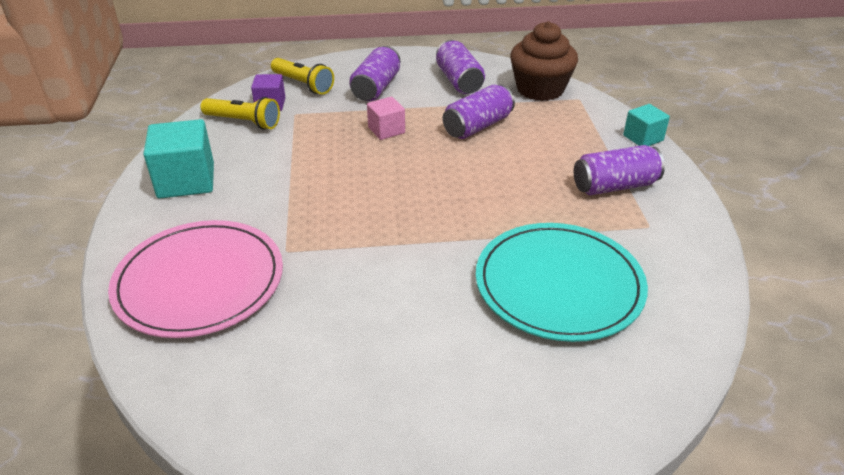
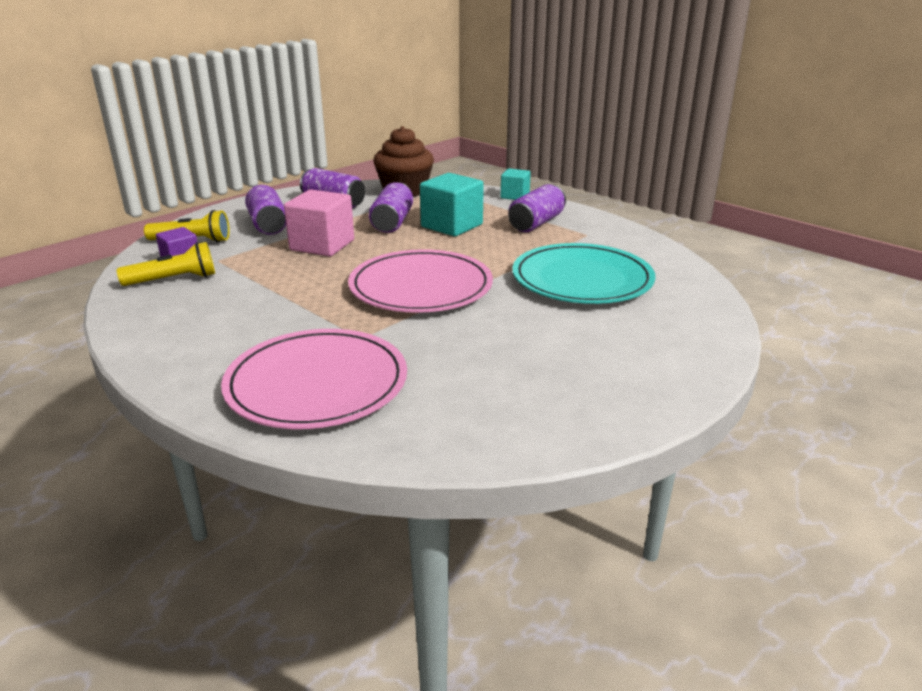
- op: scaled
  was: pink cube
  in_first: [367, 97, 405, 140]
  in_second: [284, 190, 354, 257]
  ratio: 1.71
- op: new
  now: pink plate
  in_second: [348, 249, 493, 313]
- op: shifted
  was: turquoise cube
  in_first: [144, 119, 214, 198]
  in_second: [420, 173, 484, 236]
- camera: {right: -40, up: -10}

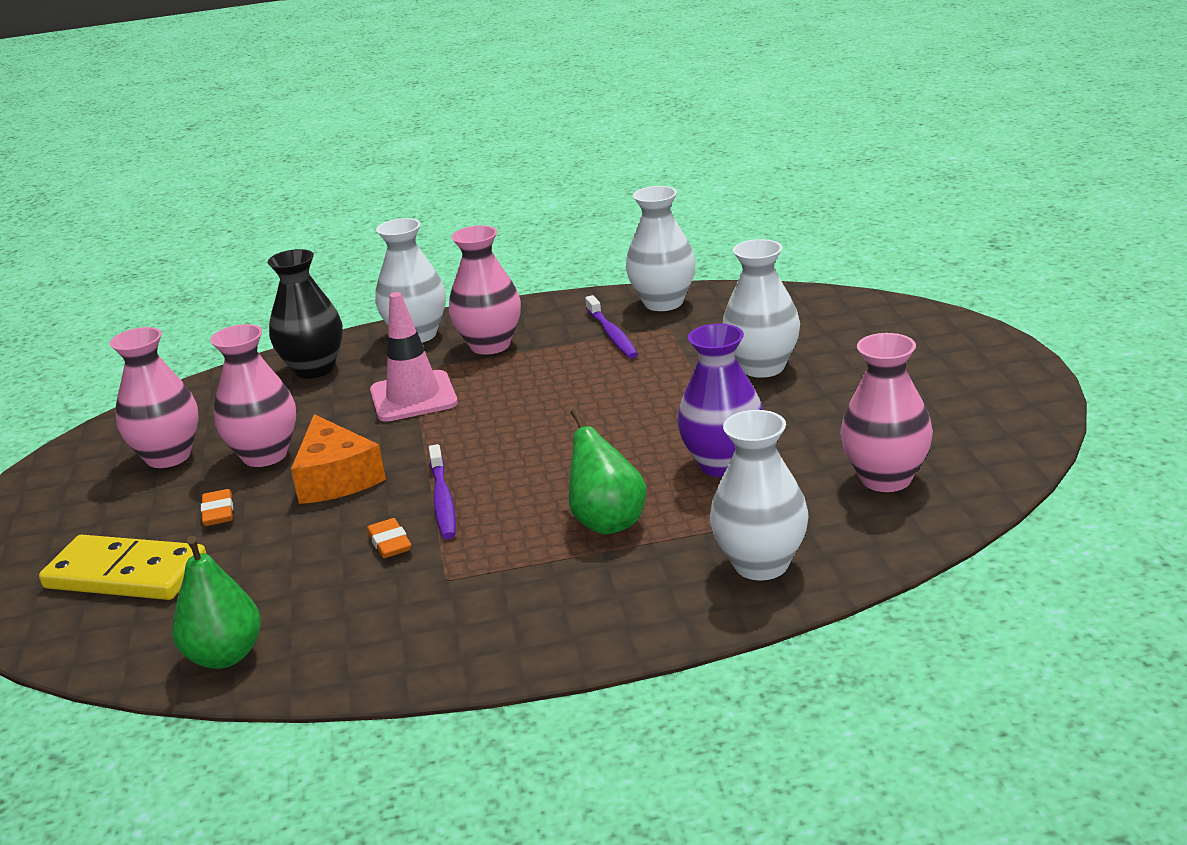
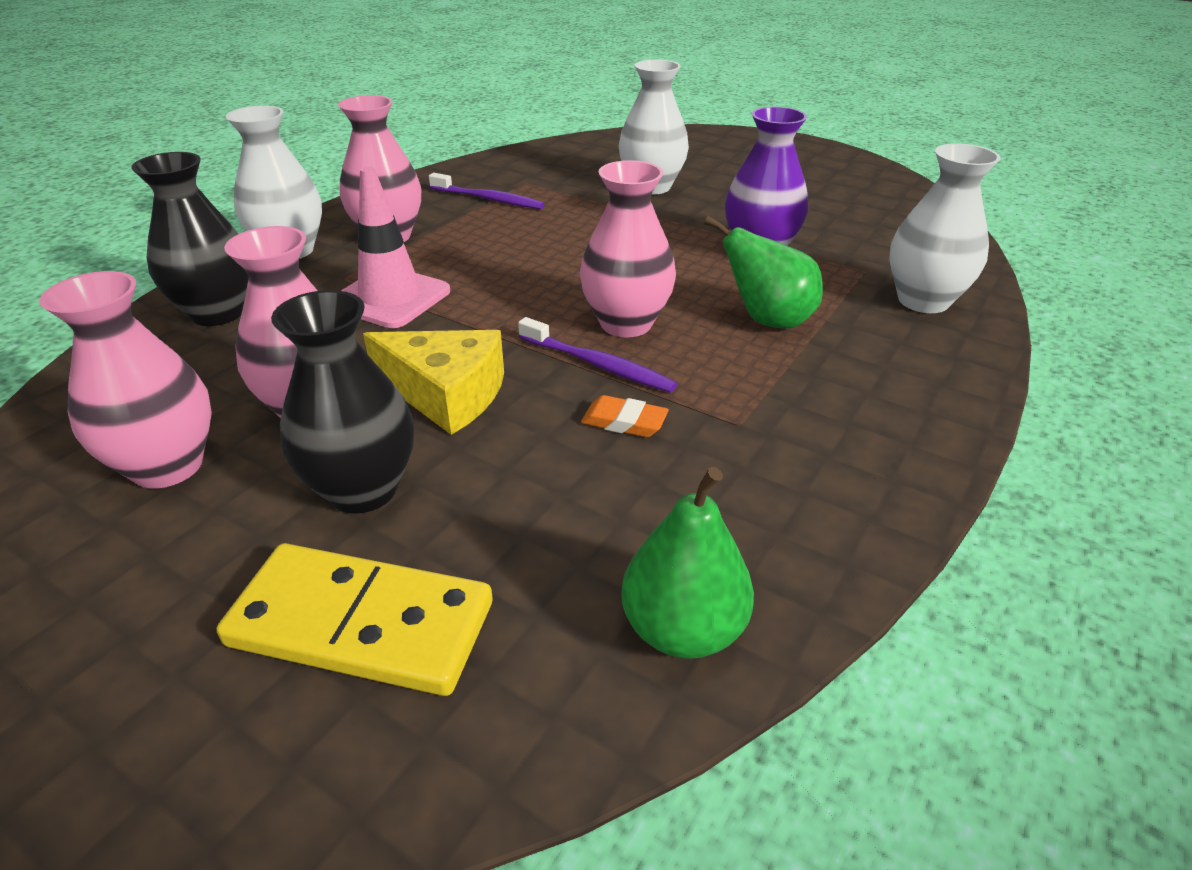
- op: rotated
  was: yellow domino
  in_first: [39, 535, 206, 600]
  in_second: [217, 543, 493, 696]
  clockwise: 45
- op: swapped
  was: orange eraser
  now: black vase
  in_first: [201, 489, 233, 526]
  in_second: [271, 290, 414, 514]
- op: repainted
  was: orange cheese
  now: yellow cheese
  in_first: [291, 414, 386, 504]
  in_second: [363, 330, 504, 435]
- op: shifted
  was: pink vase
  in_first: [840, 333, 933, 492]
  in_second: [580, 160, 676, 337]
- op: gone
  was: white vase
  in_first: [626, 186, 696, 311]
- camera: {right: -50, up: 10}

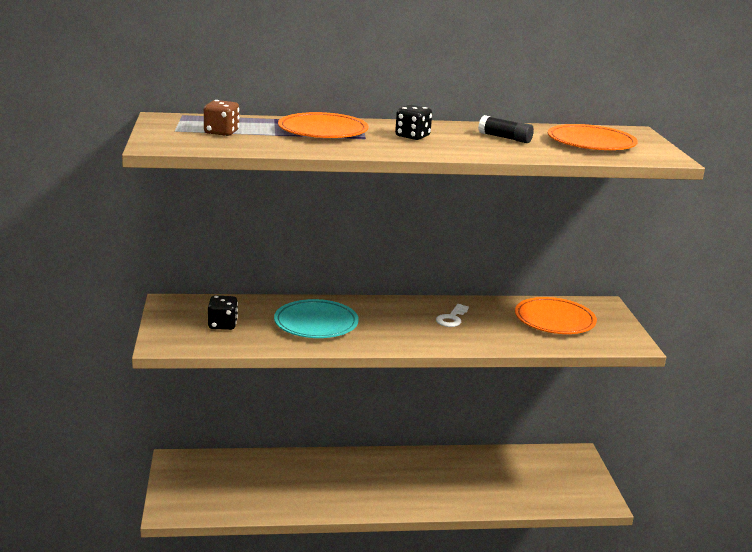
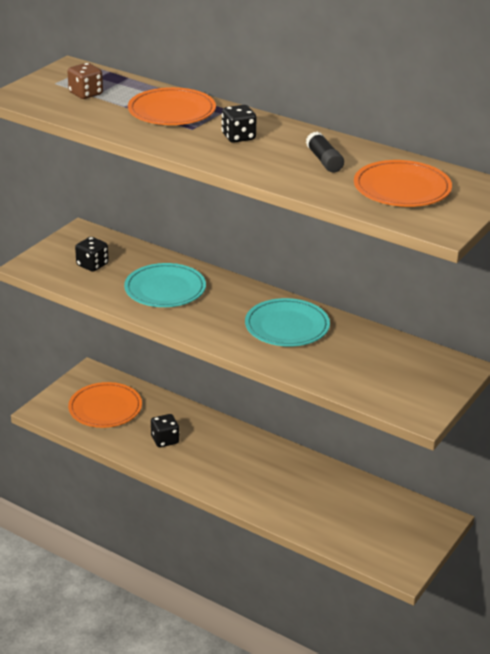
- op: shifted
  was: orange plate
  in_first: [515, 297, 597, 334]
  in_second: [68, 382, 142, 428]
- op: new
  now: black dice
  in_second: [151, 414, 179, 447]
- op: swapped
  was: white key
  now: turquoise plate
  in_first: [436, 304, 469, 327]
  in_second: [245, 298, 330, 347]
- camera: {right: 40, up: 10}

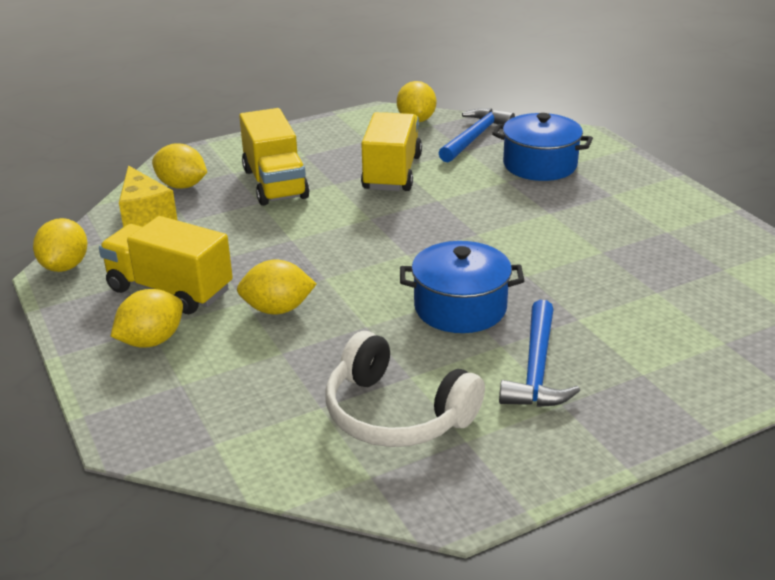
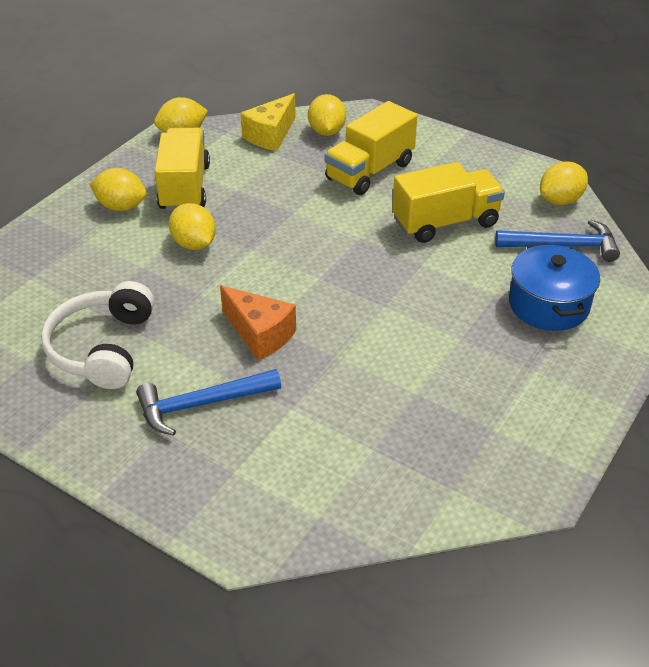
- op: swapped
  was: blue pot
  now: orange cheese
  in_first: [400, 241, 524, 333]
  in_second: [220, 285, 296, 361]
- camera: {right: 60, up: 10}

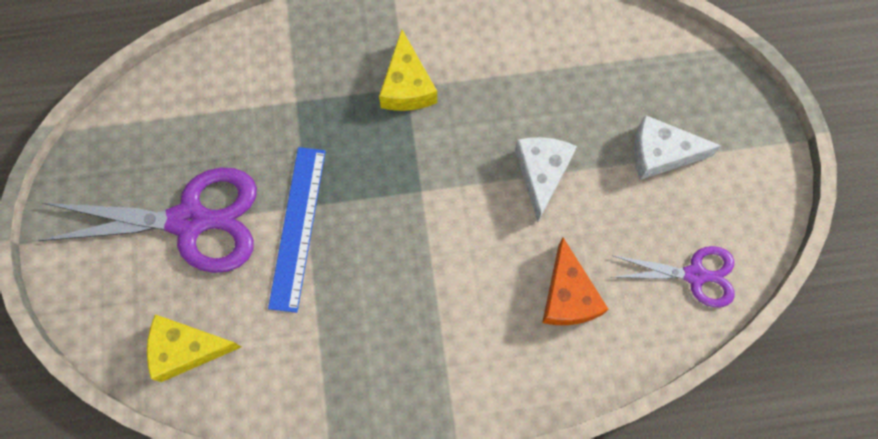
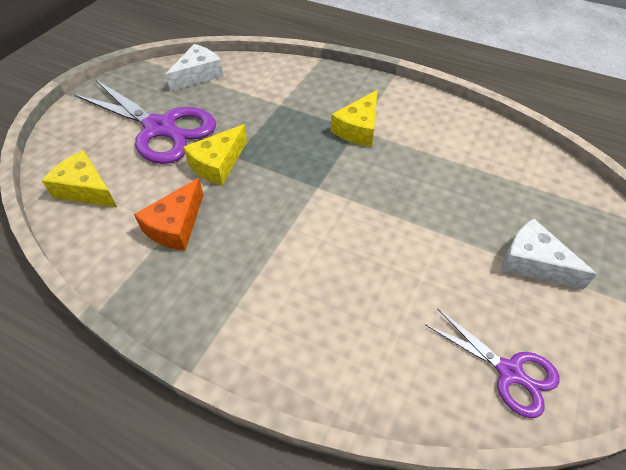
- op: shifted
  was: orange cheese
  in_first: [542, 237, 608, 325]
  in_second: [134, 178, 203, 251]
- op: shifted
  was: white cheese
  in_first: [515, 137, 577, 222]
  in_second: [165, 44, 224, 91]
- op: swapped
  was: blue ruler
  now: yellow cheese
  in_first: [268, 147, 326, 313]
  in_second: [183, 124, 247, 186]
- camera: {right: 35, up: -20}

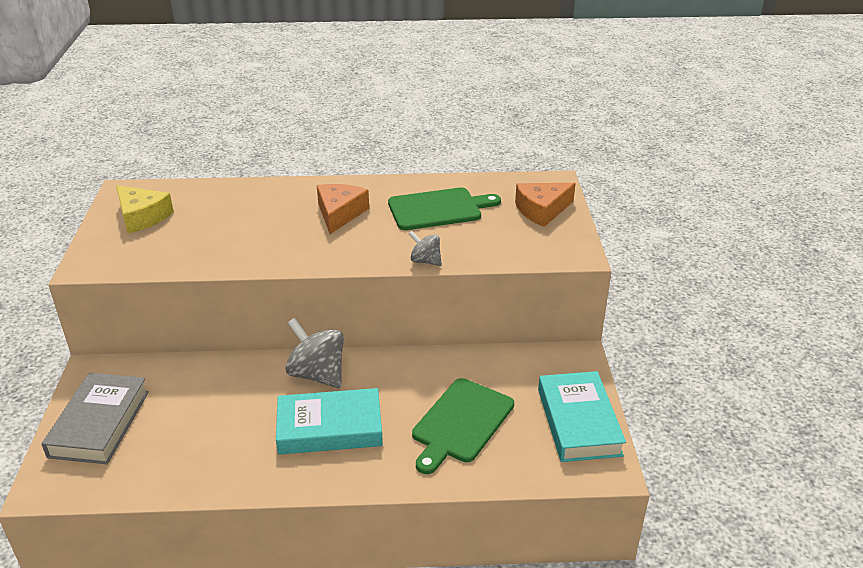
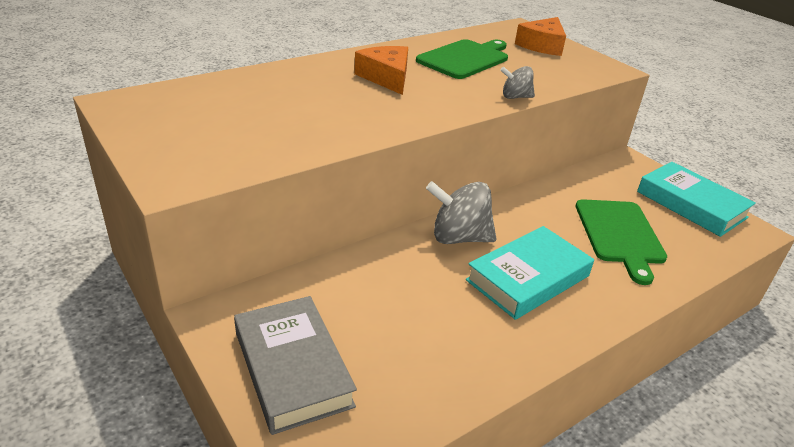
- op: gone
  was: yellow cheese
  in_first: [116, 185, 174, 234]
- camera: {right: -35, up: 0}

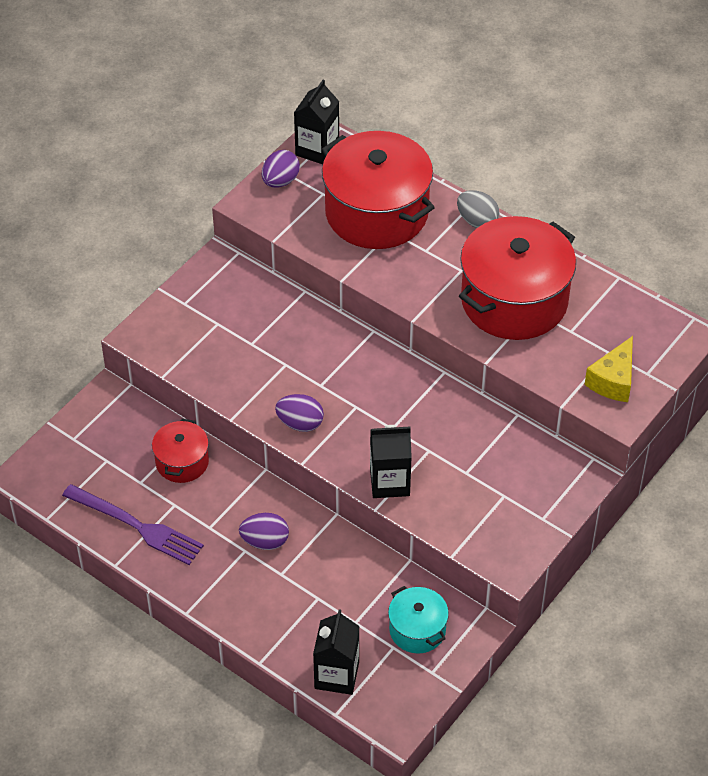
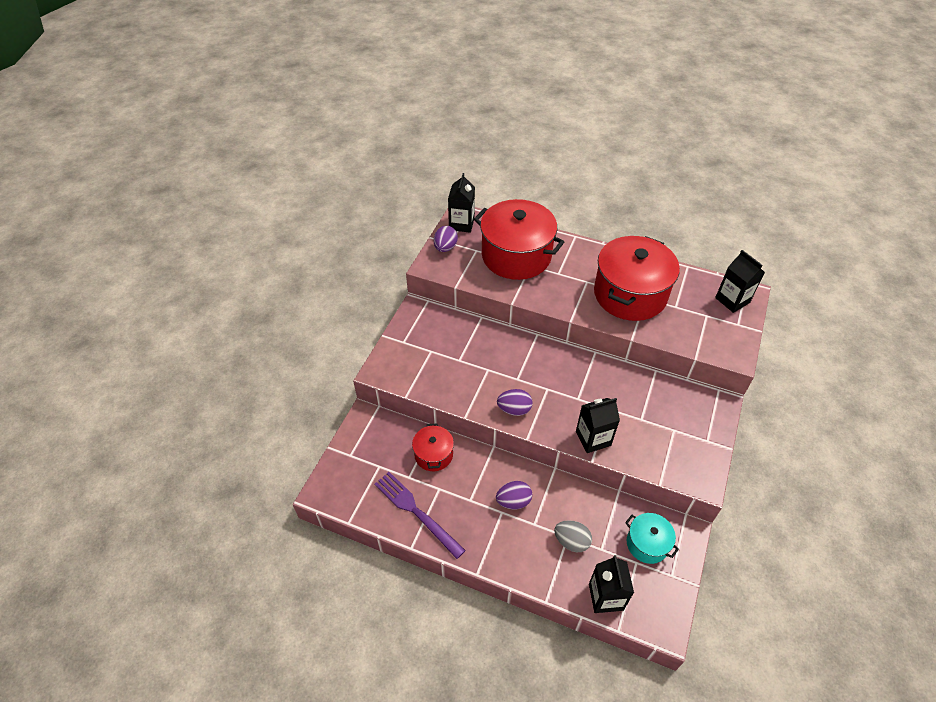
- op: rotated
  was: purple fork
  in_first: [62, 484, 204, 565]
  in_second: [374, 472, 466, 559]
  clockwise: -150
- op: shifted
  was: grey egg
  in_first: [457, 190, 500, 228]
  in_second: [554, 520, 592, 552]
- op: new
  now: black carton
  in_second: [715, 250, 765, 313]
- op: gone
  was: yellow cheese
  in_first: [584, 336, 633, 402]
- camera: {right: -15, up: 0}

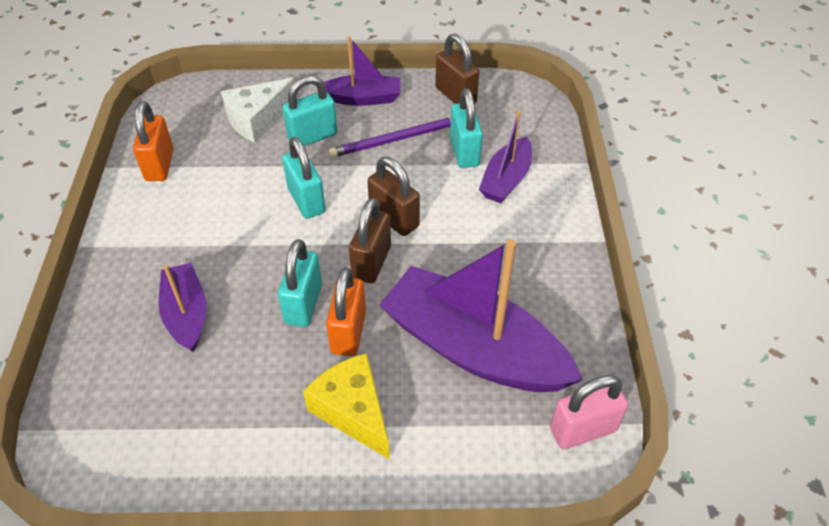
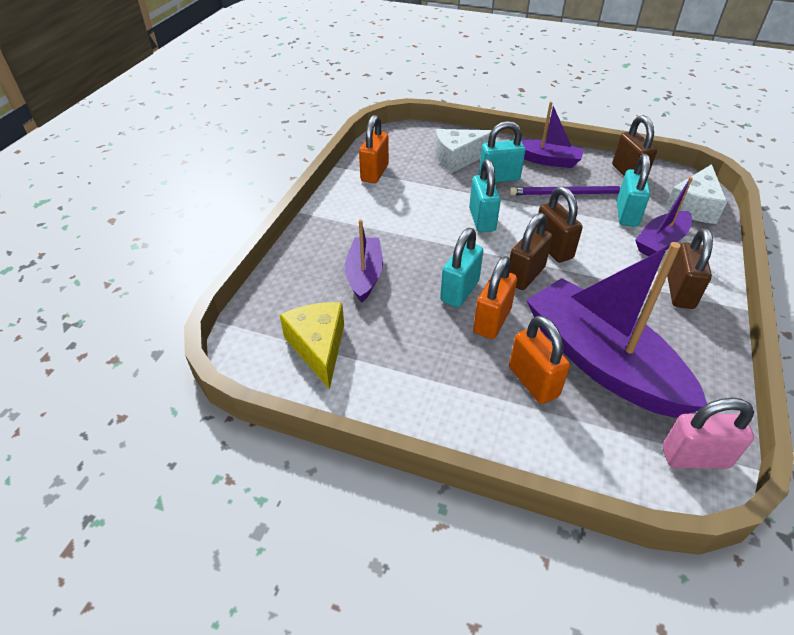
- op: shifted
  was: yellow cheese
  in_first: [303, 353, 390, 460]
  in_second: [280, 302, 344, 390]
- op: new
  now: orange padlock
  in_second: [509, 316, 570, 404]
- op: new
  now: white cheese
  in_second: [665, 164, 727, 224]
- op: new
  now: brown padlock
  in_second: [667, 228, 713, 309]
- camera: {right: 20, up: -5}

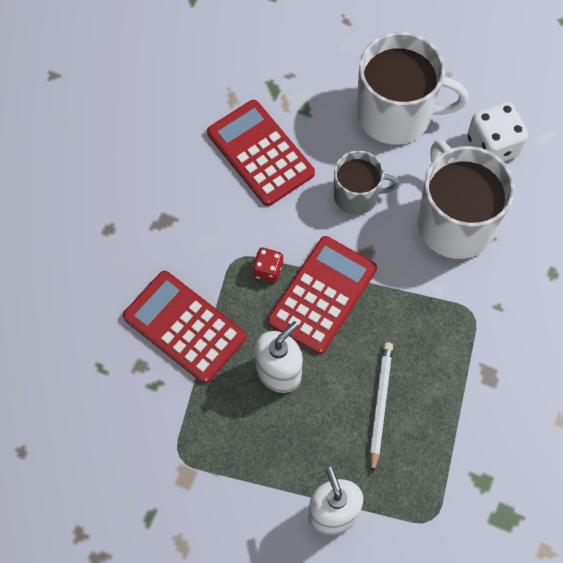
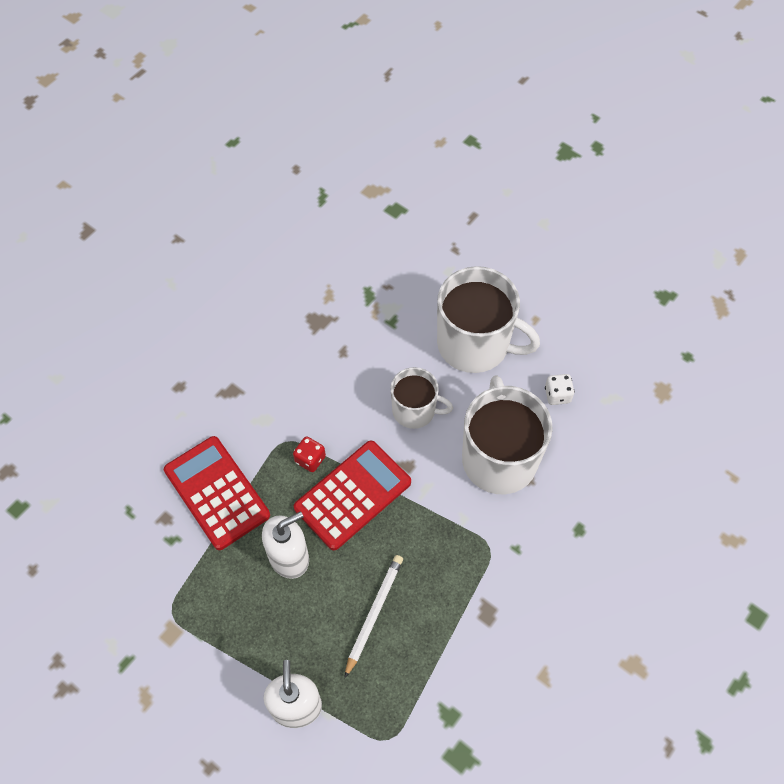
- op: repainted
  was: grey mug
  now: white mug
  in_first: [334, 150, 399, 215]
  in_second: [390, 367, 453, 429]
- op: scaled
  was: white dice
  in_first: [467, 102, 529, 162]
  in_second: [545, 374, 575, 405]
  ratio: 0.55
- op: gone
  was: red calculator
  in_first: [207, 100, 315, 206]
- camera: {right: 15, up: -5}

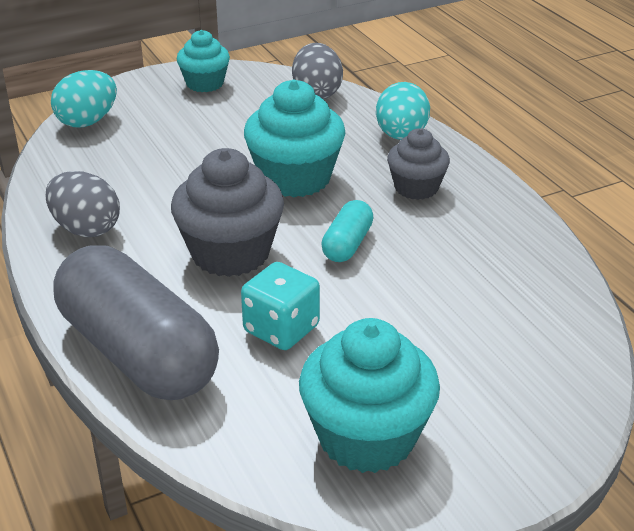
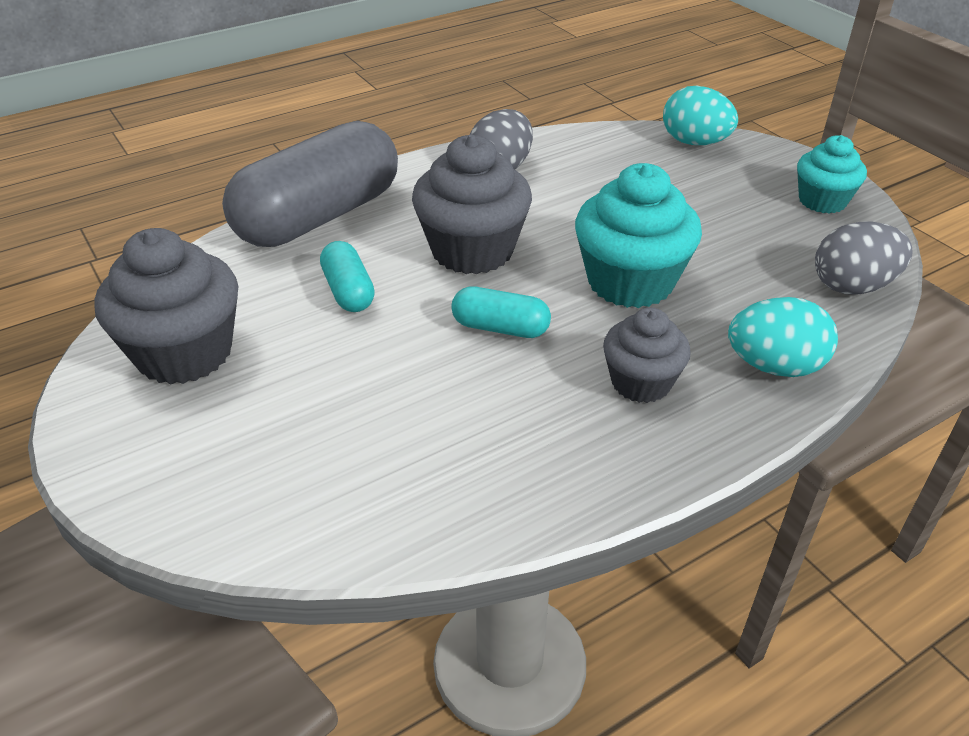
- op: repainted
  was: turquoise cupcake
  now: grey cupcake
  in_first: [299, 318, 440, 473]
  in_second: [94, 228, 238, 385]
- op: swapped
  was: turquoise dice
  now: turquoise capsule
  in_first: [241, 262, 320, 350]
  in_second: [320, 241, 375, 312]
- camera: {right: 85, up: 5}

